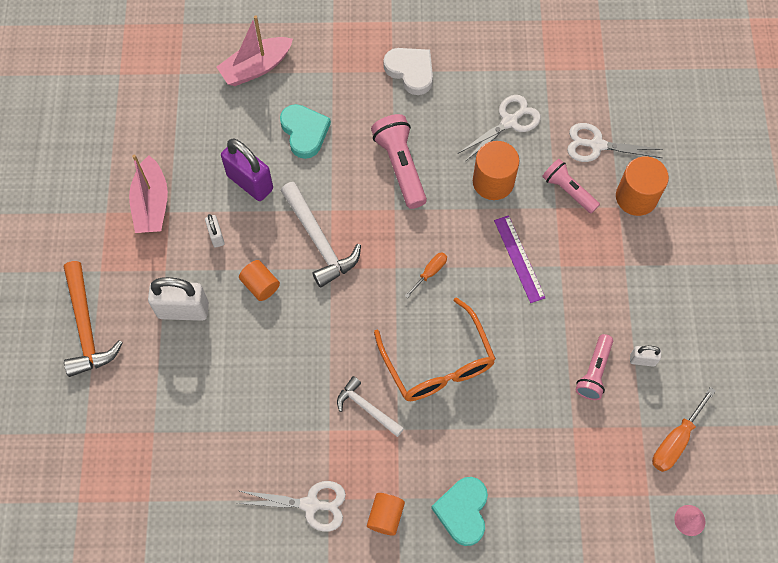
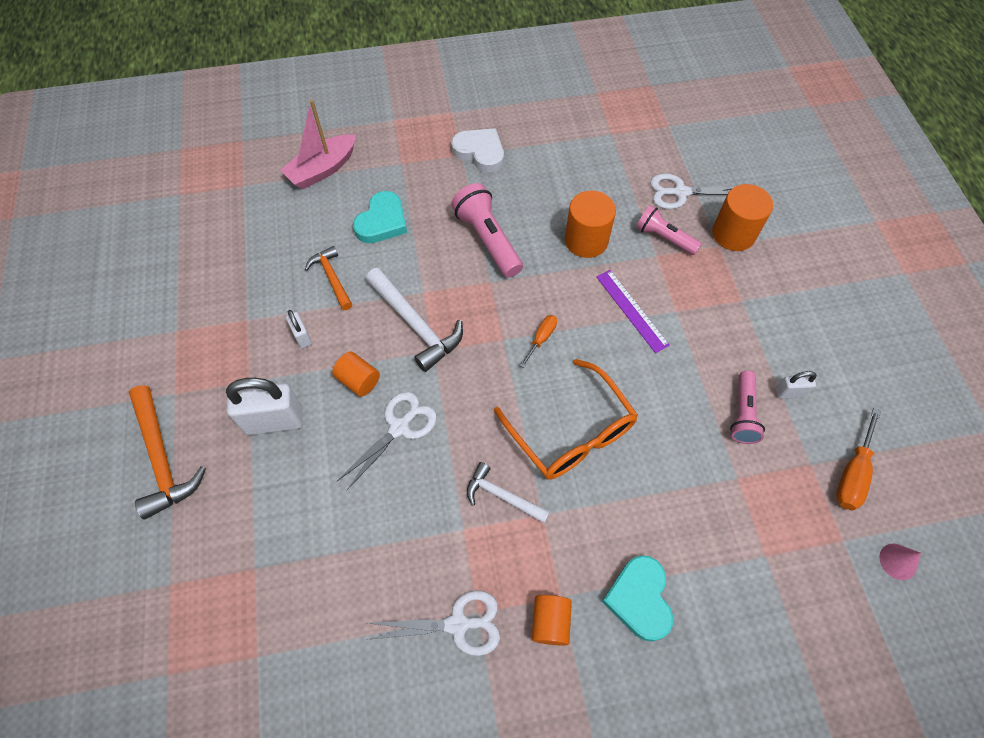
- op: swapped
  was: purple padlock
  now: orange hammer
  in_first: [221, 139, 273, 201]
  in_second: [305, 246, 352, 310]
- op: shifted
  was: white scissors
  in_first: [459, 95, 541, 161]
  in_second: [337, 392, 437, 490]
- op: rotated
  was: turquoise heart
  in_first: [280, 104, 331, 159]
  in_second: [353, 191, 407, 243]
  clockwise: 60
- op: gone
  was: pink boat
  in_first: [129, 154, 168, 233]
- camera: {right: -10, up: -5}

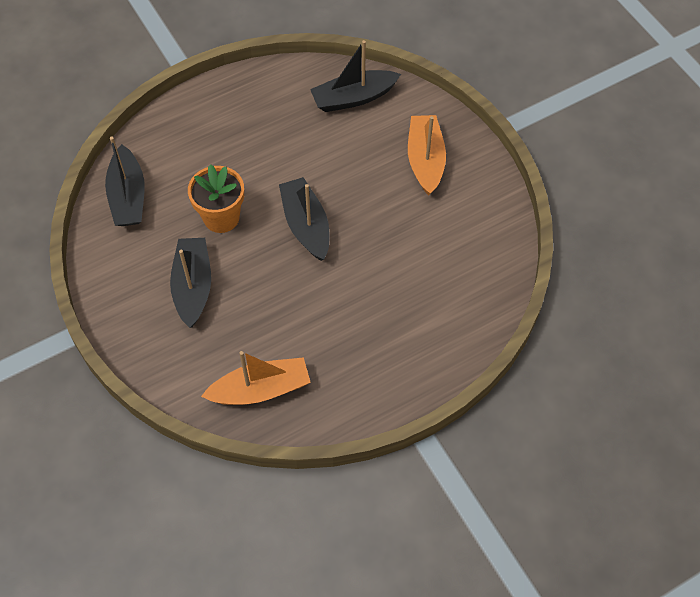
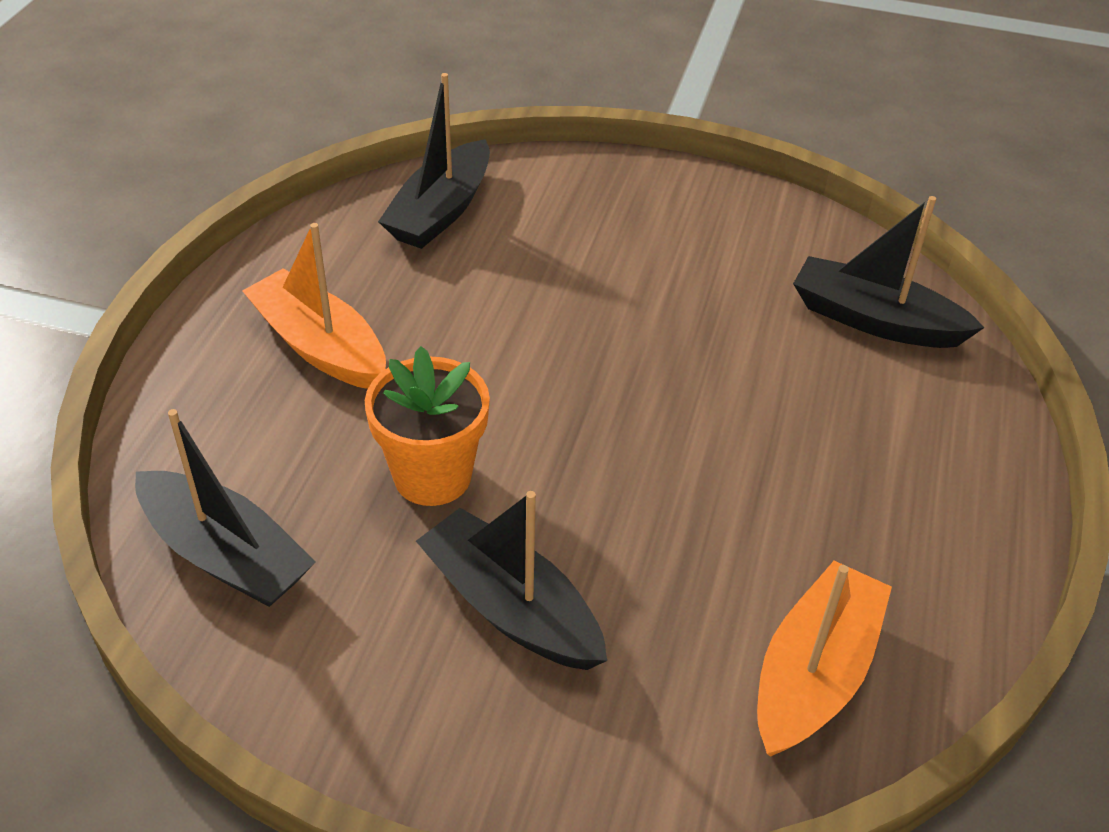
- op: shifted
  was: orange boat
  in_first: [408, 115, 446, 196]
  in_second: [242, 223, 386, 389]
- op: shifted
  was: black boat
  in_first: [279, 177, 329, 261]
  in_second: [793, 196, 985, 348]
- camera: {right: -45, up: -15}

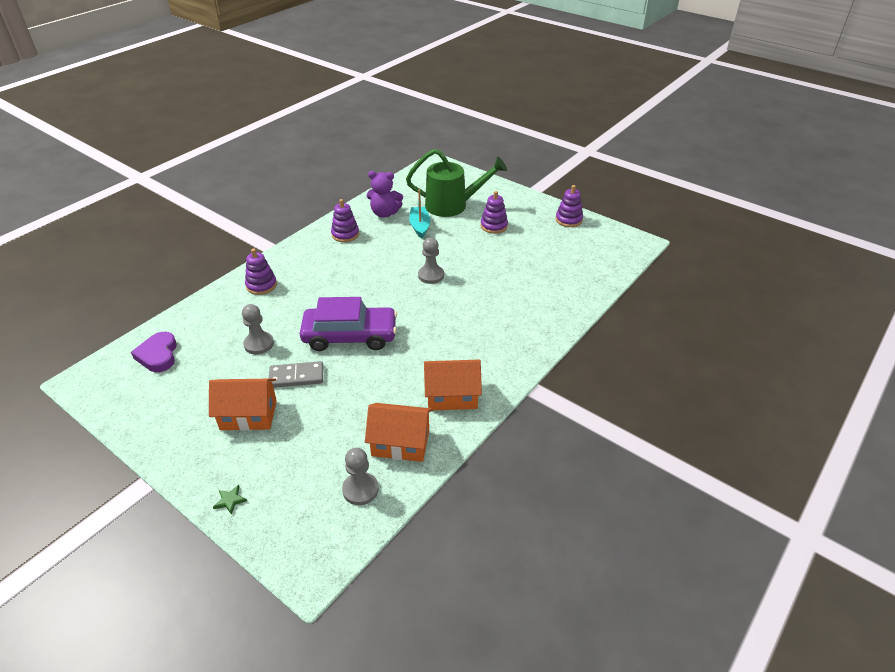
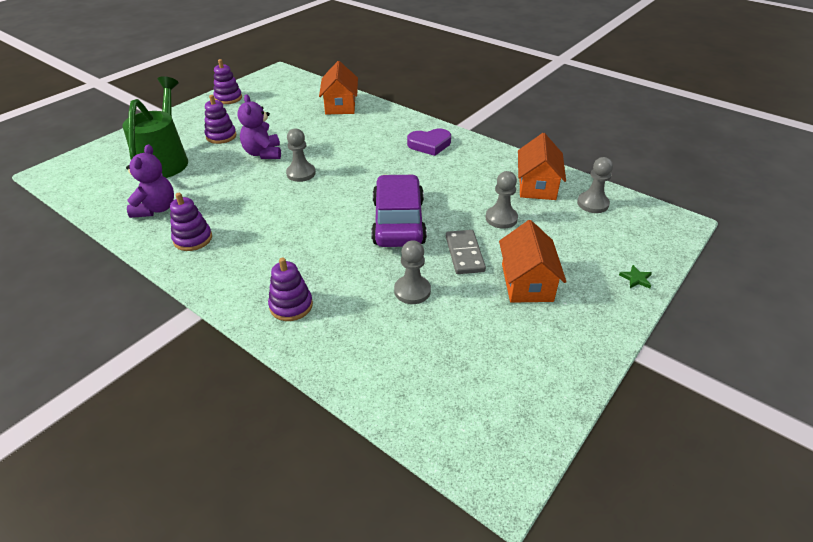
- op: new
  now: purple teddy bear
  in_second: [237, 94, 281, 159]
- op: shifted
  was: orange house
  in_first: [424, 360, 482, 411]
  in_second: [319, 61, 358, 114]
- op: shifted
  was: purple heart
  in_first: [131, 332, 177, 372]
  in_second: [407, 129, 451, 156]
- op: new
  now: grey pawn
  in_second: [486, 171, 518, 229]
- op: gone
  was: turquoise boat
  in_first: [409, 190, 431, 238]
- camera: {right: -90, up: 0}

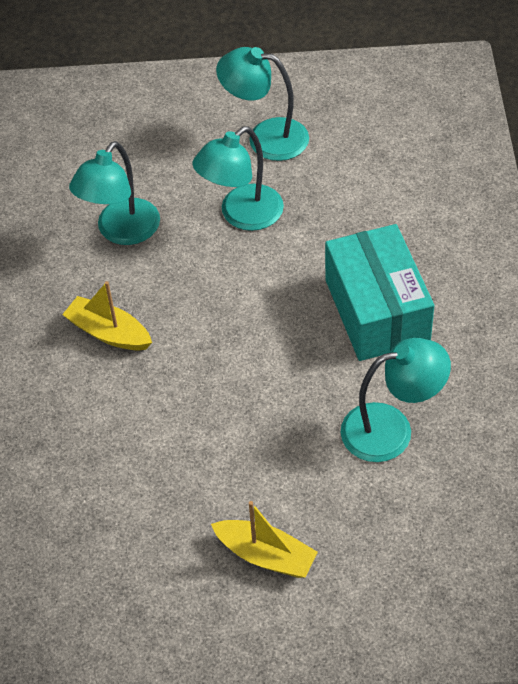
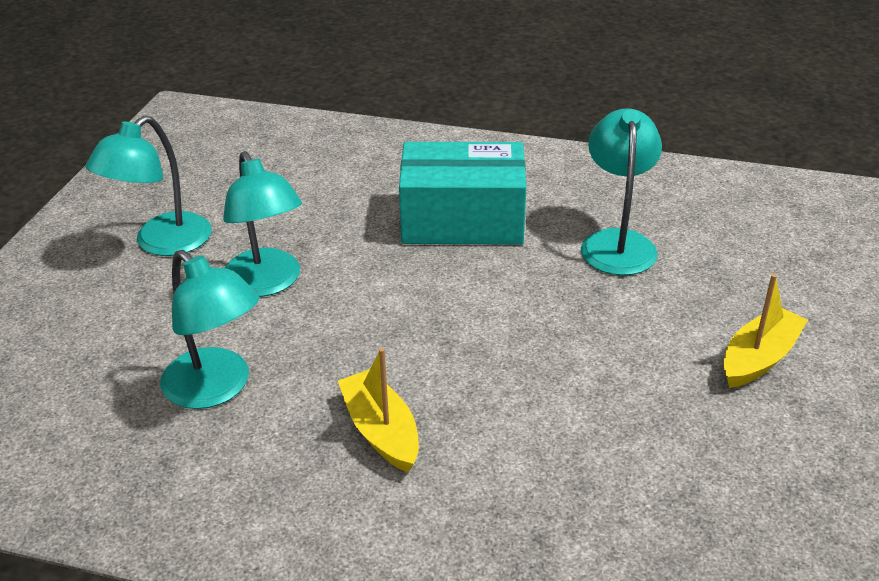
- op: rotated
  was: yellow boat
  in_first: [62, 281, 152, 350]
  in_second: [338, 348, 419, 472]
  clockwise: 105
- camera: {right: -75, up: -15}

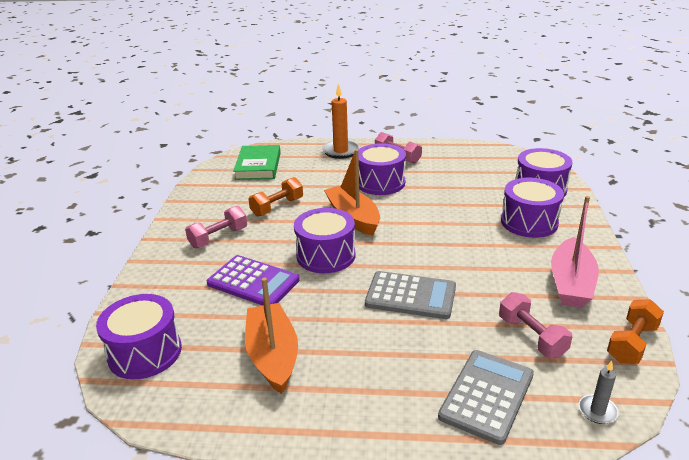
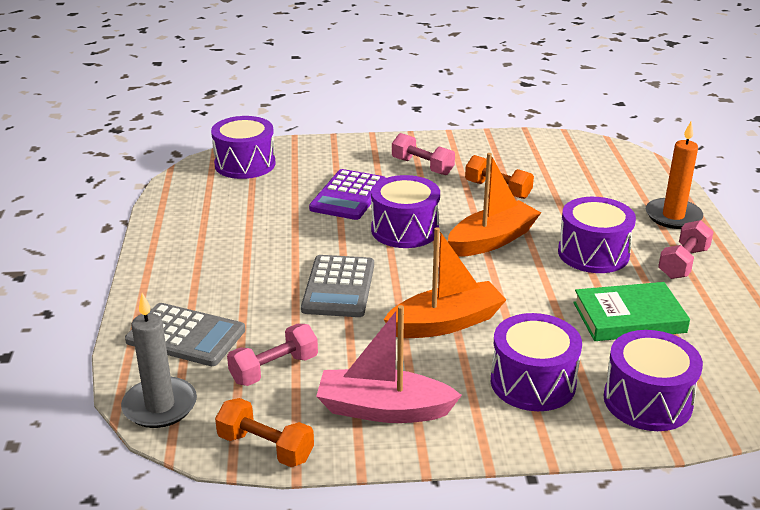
- op: scaled
  was: grey candle
  in_first: [579, 361, 618, 424]
  in_second: [121, 293, 197, 428]
  ratio: 1.86
- op: shifted
  was: orange boat
  in_first: [245, 277, 298, 394]
  in_second: [383, 227, 506, 338]
- op: shifted
  was: green book
  in_first: [233, 145, 281, 180]
  in_second: [573, 282, 690, 341]
- camera: {right: 80, up: 0}

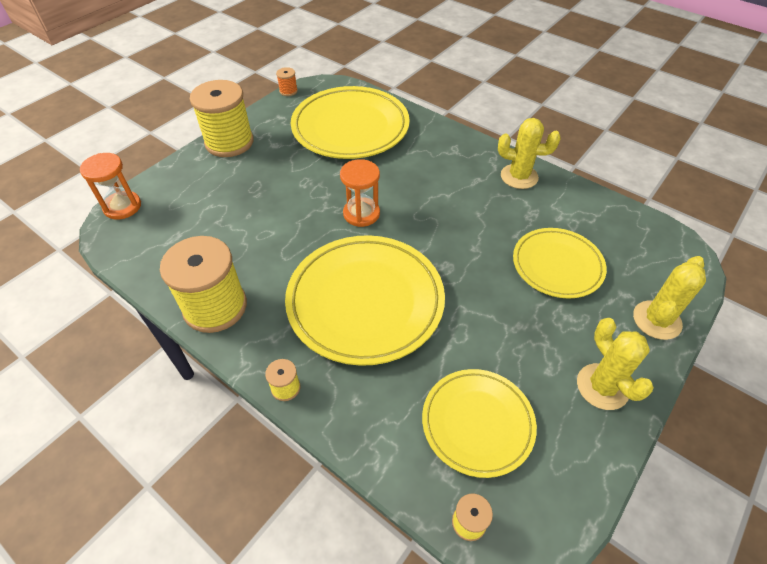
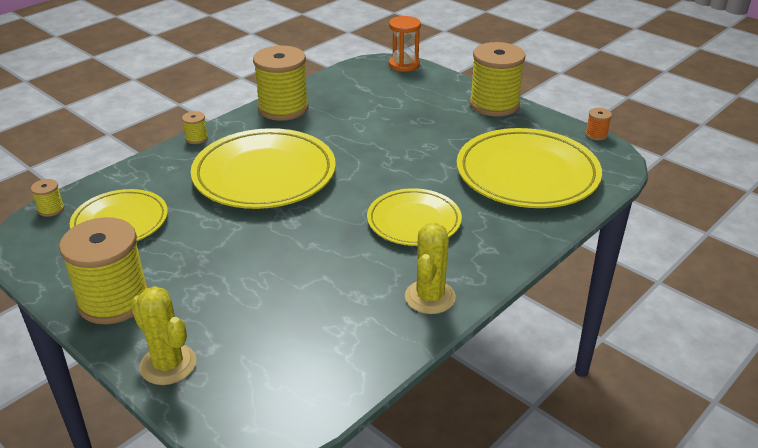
- op: swapped
  was: yellow cactus
  now: yellow spool
  in_first: [577, 318, 654, 410]
  in_second: [59, 217, 148, 324]
- op: shifted
  was: yellow plate
  in_first: [513, 228, 607, 298]
  in_second: [367, 188, 462, 246]
- op: gone
  was: orange hourglass
  in_first: [340, 159, 380, 227]
- camera: {right: 95, up: -15}

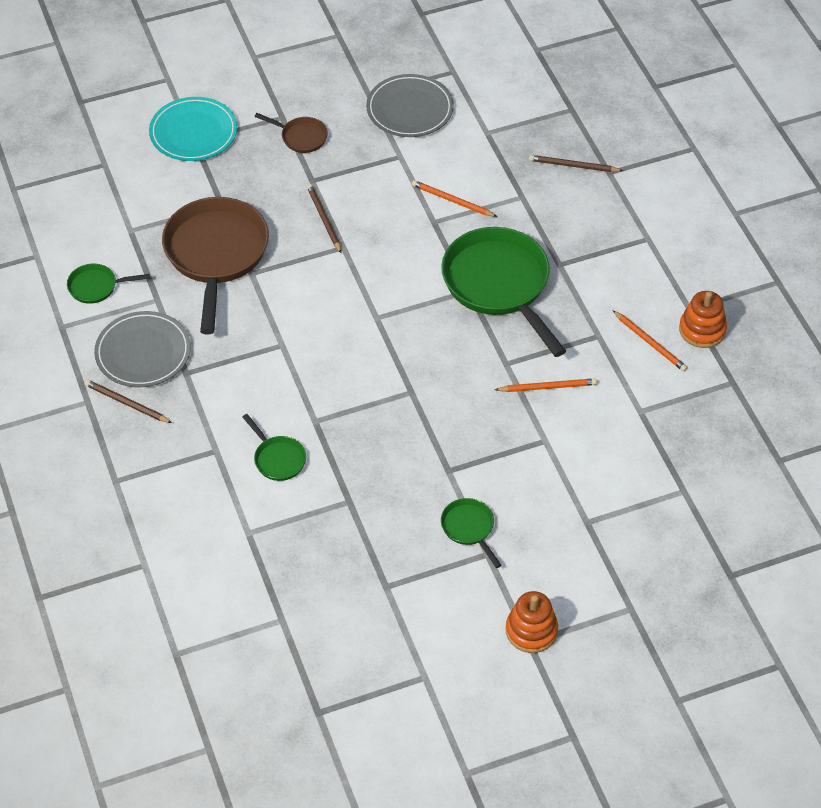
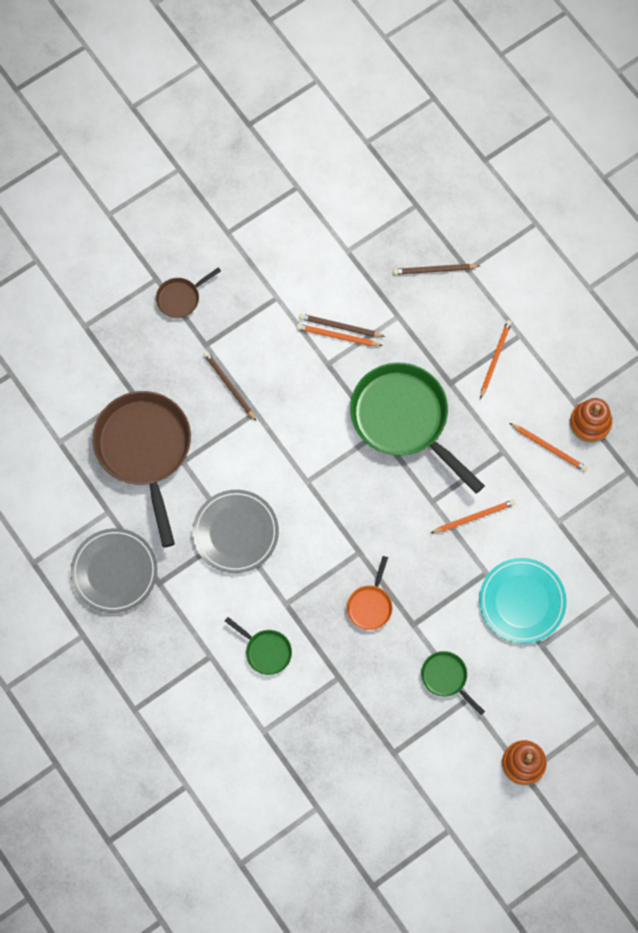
- op: rotated
  was: brown pan
  in_first: [255, 113, 328, 153]
  in_second: [156, 267, 221, 318]
  clockwise: 135
- op: shifted
  was: grey plate
  in_first: [366, 74, 454, 137]
  in_second: [193, 490, 279, 573]
- op: shifted
  was: brown pencil
  in_first: [84, 380, 172, 423]
  in_second: [299, 314, 385, 337]
- op: new
  now: orange pan
  in_second: [347, 556, 393, 630]
- op: shifted
  was: turquoise plate
  in_first: [149, 97, 237, 161]
  in_second: [479, 558, 567, 644]
- op: new
  now: orange pencil
  in_second: [480, 320, 512, 399]
- op: gone
  was: green pan
  in_first: [67, 264, 150, 304]
- camera: {right: -15, up: 20}

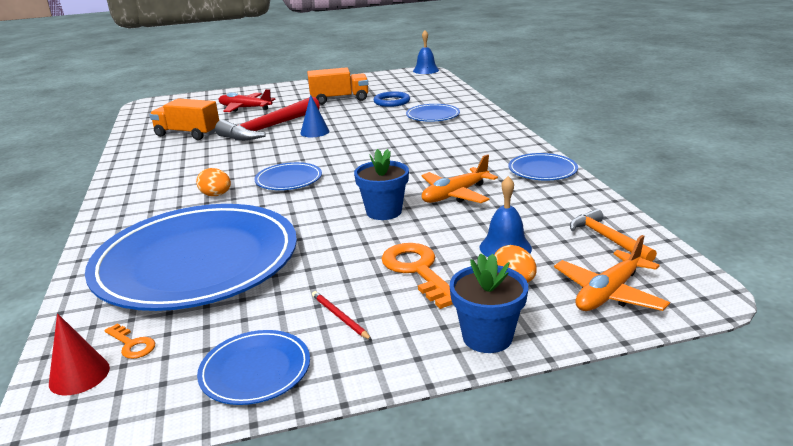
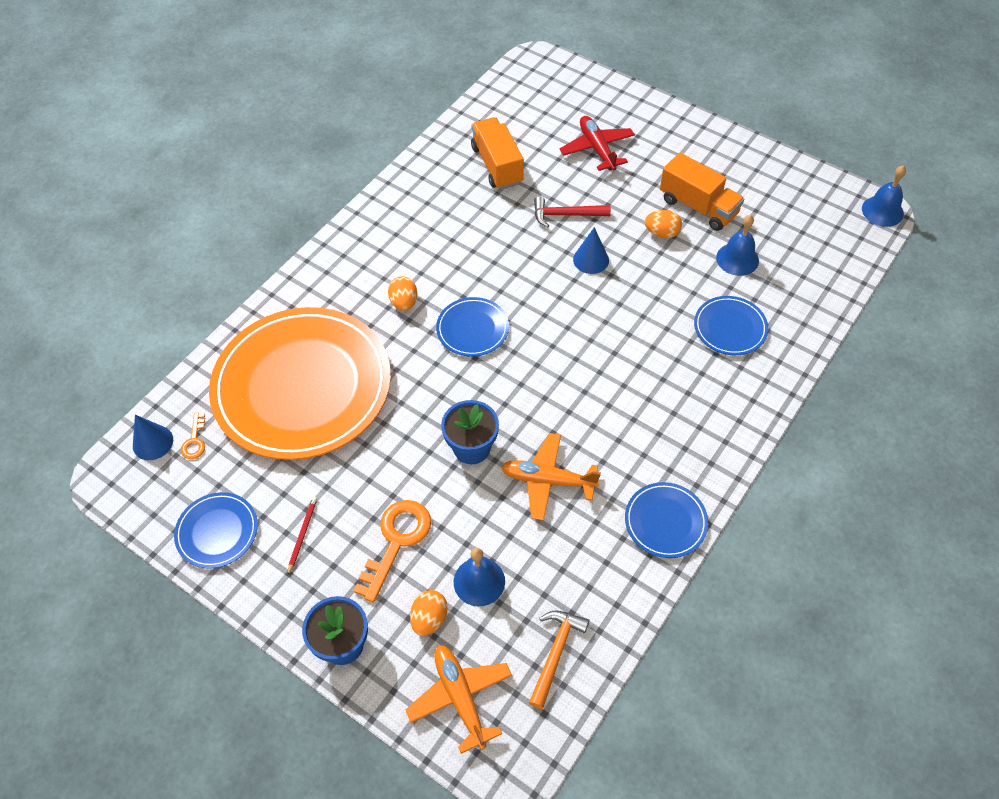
- op: repainted
  was: red cone
  now: blue cone
  in_first: [49, 314, 110, 395]
  in_second: [133, 415, 173, 460]
- op: repainted
  was: blue plate
  now: orange plate
  in_first: [85, 204, 297, 311]
  in_second: [209, 307, 391, 460]
- op: rotated
  was: orange plane
  in_first: [554, 235, 670, 311]
  in_second: [406, 645, 512, 754]
  clockwise: 60
- op: scaled
  was: red hammer
  in_first: [215, 97, 320, 141]
  in_second: [534, 196, 611, 228]
  ratio: 0.56
- op: new
  now: orange egg
  in_second: [645, 210, 682, 238]
- op: swapped
  was: blue ring
  now: blue bell
  in_first: [374, 91, 410, 107]
  in_second: [716, 215, 759, 276]
- camera: {right: 50, up: 30}

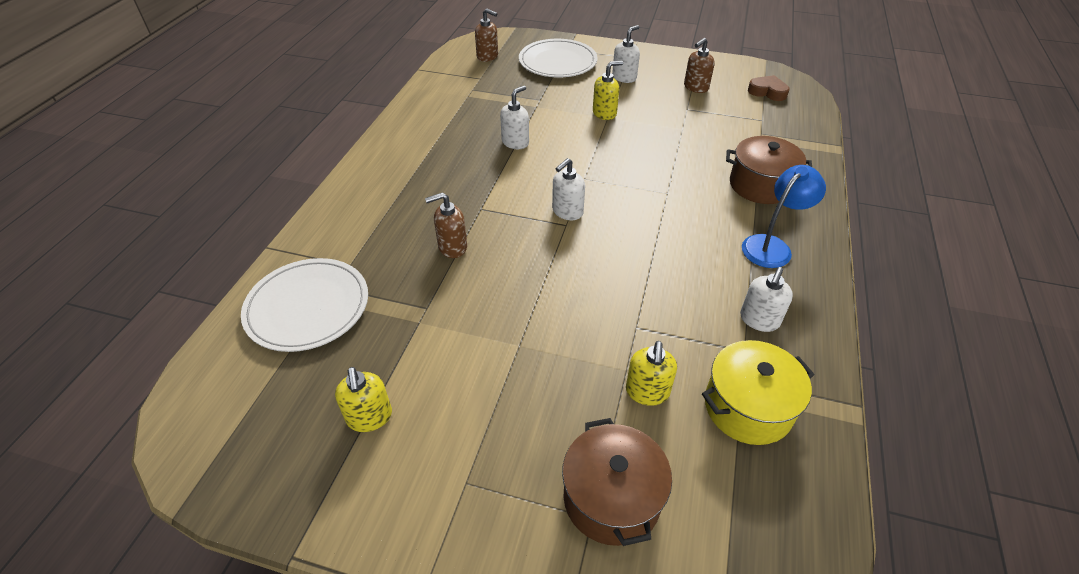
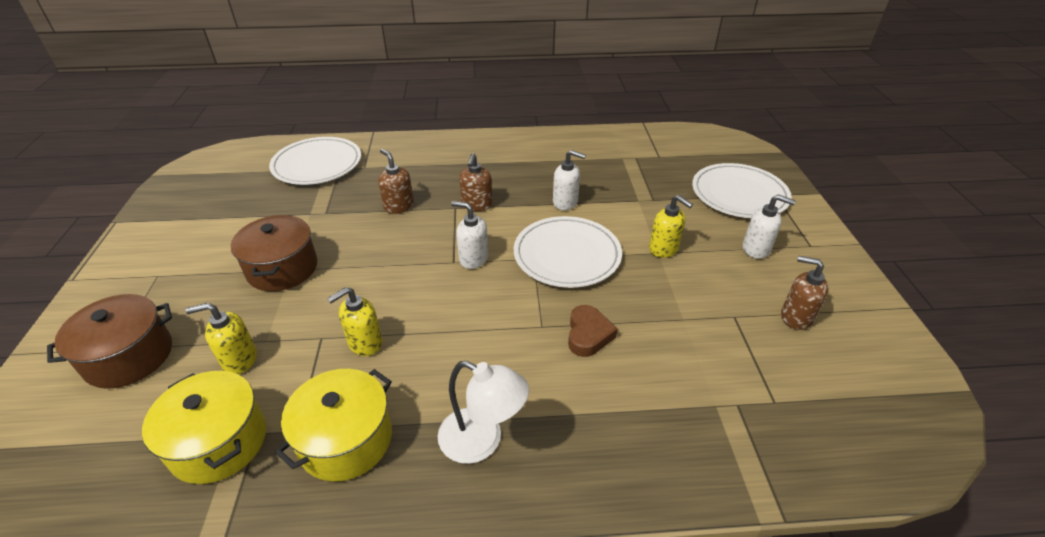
- op: shifted
  was: brown pot
  in_first: [726, 136, 812, 204]
  in_second: [231, 215, 317, 291]
- op: swapped
  was: white soap dispenser
  now: yellow pot
  in_first: [740, 267, 793, 332]
  in_second: [275, 369, 392, 482]
- op: shifted
  was: yellow soap dispenser
  in_first: [335, 367, 392, 432]
  in_second: [327, 287, 382, 356]
- op: repainted
  was: blue lamp
  now: white lamp
  in_first: [742, 165, 826, 268]
  in_second: [438, 361, 529, 464]
- op: shifted
  was: brown soap dispenser
  in_first: [475, 8, 498, 62]
  in_second: [459, 153, 493, 211]
- op: new
  now: white plate
  in_second: [514, 216, 622, 288]
- op: shifted
  was: brown heart
  in_first: [748, 75, 789, 101]
  in_second: [568, 305, 618, 357]
- camera: {right: 70, up: -5}

